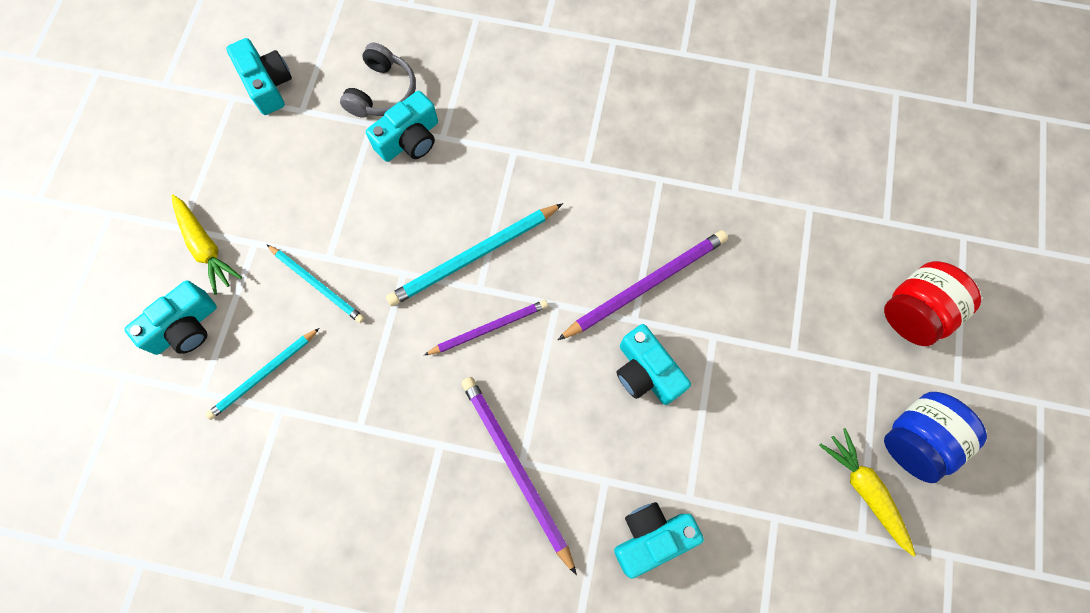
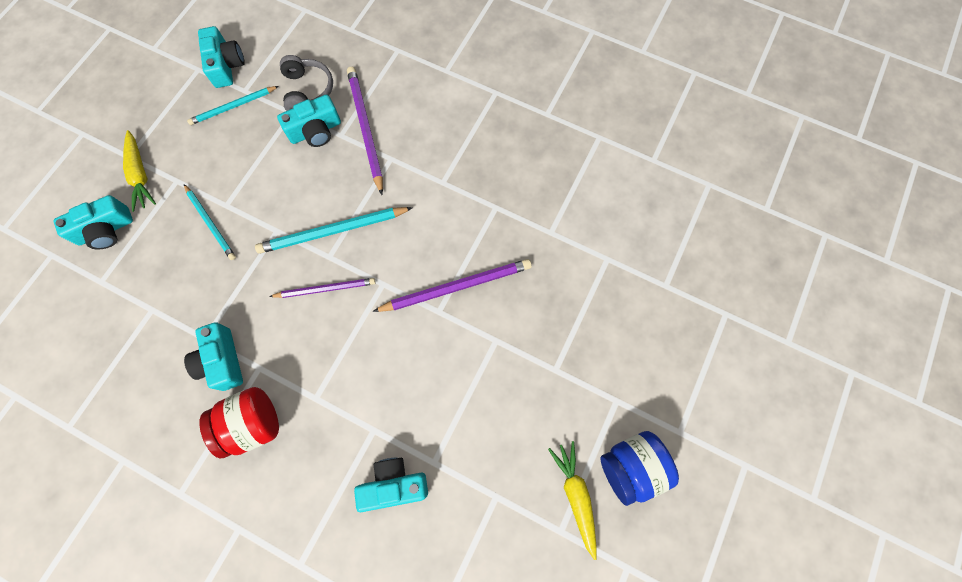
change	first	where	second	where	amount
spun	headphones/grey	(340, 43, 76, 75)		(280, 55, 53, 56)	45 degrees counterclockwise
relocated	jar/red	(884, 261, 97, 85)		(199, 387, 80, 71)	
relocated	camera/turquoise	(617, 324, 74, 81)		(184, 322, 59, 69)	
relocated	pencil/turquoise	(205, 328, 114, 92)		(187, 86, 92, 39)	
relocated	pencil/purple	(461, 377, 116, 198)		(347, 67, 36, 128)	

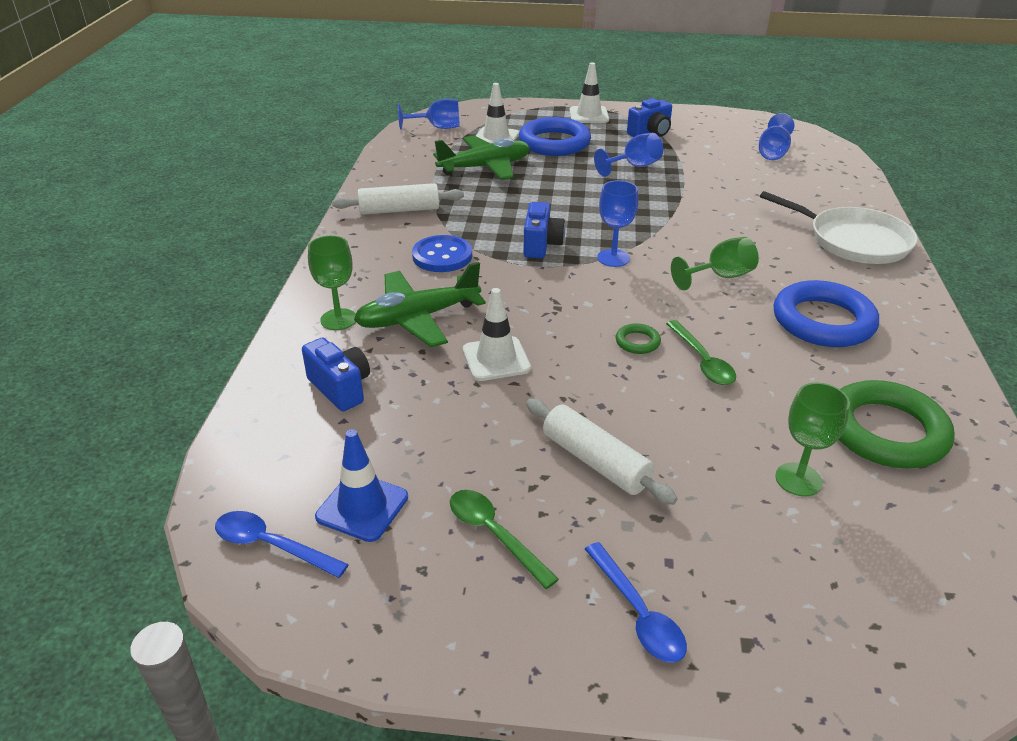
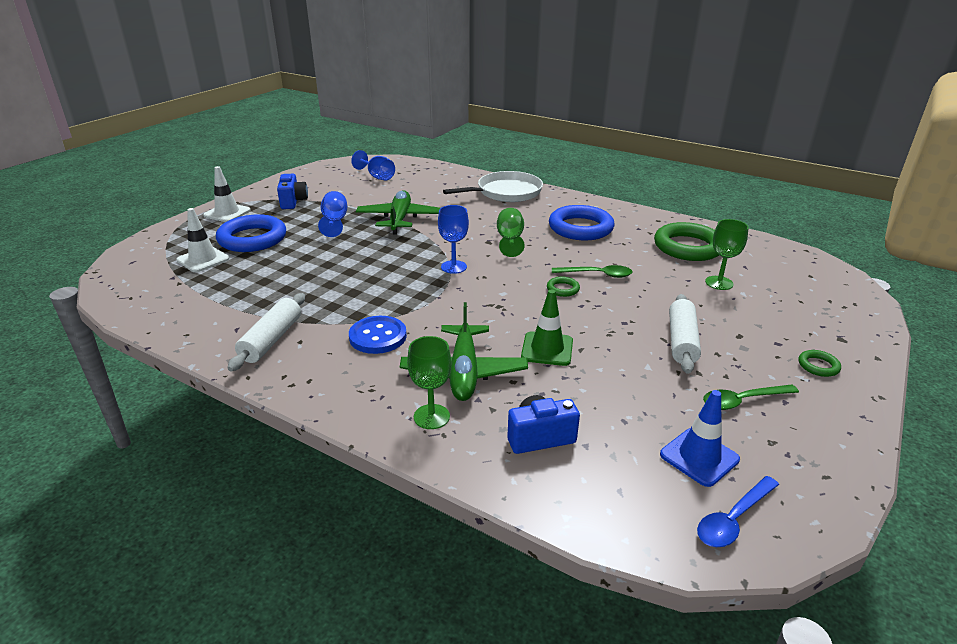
change	first	where	second	where	amount
missing	goblet/blue	(398, 99, 62, 31)			
relocated	plane/green	(433, 135, 97, 45)		(356, 190, 84, 45)	
missing	camera/blue	(523, 202, 42, 56)			
colour	traffic cone/white	(463, 288, 68, 93)	traffic cone/green	(521, 289, 52, 77)	
spun	rolling pin/white	(526, 399, 152, 106)		(669, 294, 32, 80)	60 degrees counterclockwise
exchanged	spoon/blue	(585, 542, 102, 121)	ring/green	(798, 350, 43, 27)	

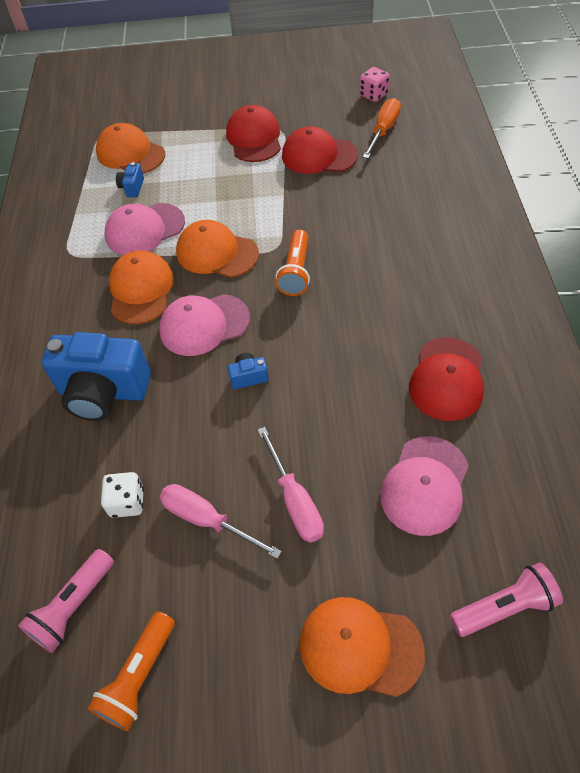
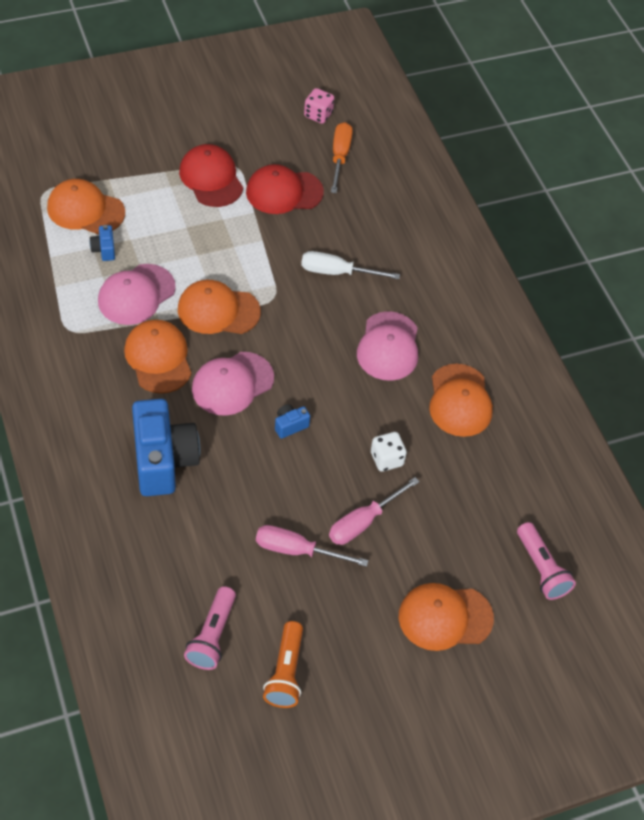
change	first	where	second	where	amount
missing	flashlight/orange	(276, 230, 34, 66)			
spun	camera/blue	(42, 332, 109, 89)		(132, 399, 68, 97)	90 degrees counterclockwise
colour	cap/red	(409, 337, 75, 84)	cap/orange	(429, 364, 64, 73)	
spun	screwdriver/pink	(258, 427, 66, 116)		(329, 477, 91, 68)	90 degrees clockwise
relocated	cap/pink	(380, 436, 89, 100)		(357, 311, 61, 70)	
relocated	dice/white	(101, 472, 43, 46)		(371, 432, 36, 40)	
spun	flashlight/pink	(450, 563, 113, 74)		(517, 522, 59, 78)	105 degrees clockwise
appeared			screwdriver/white	(301, 251, 99, 28)	

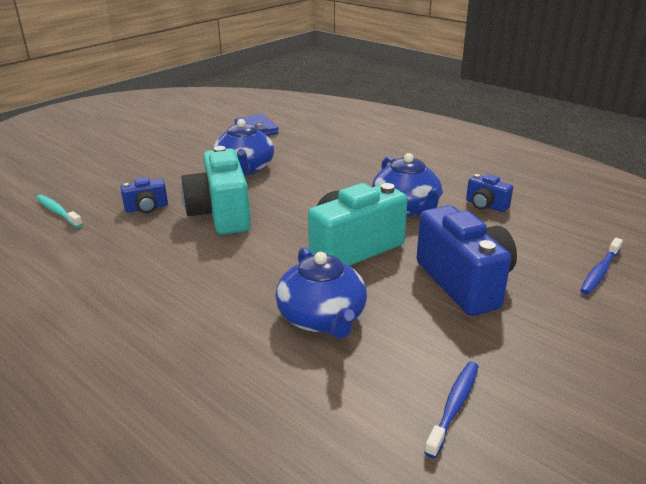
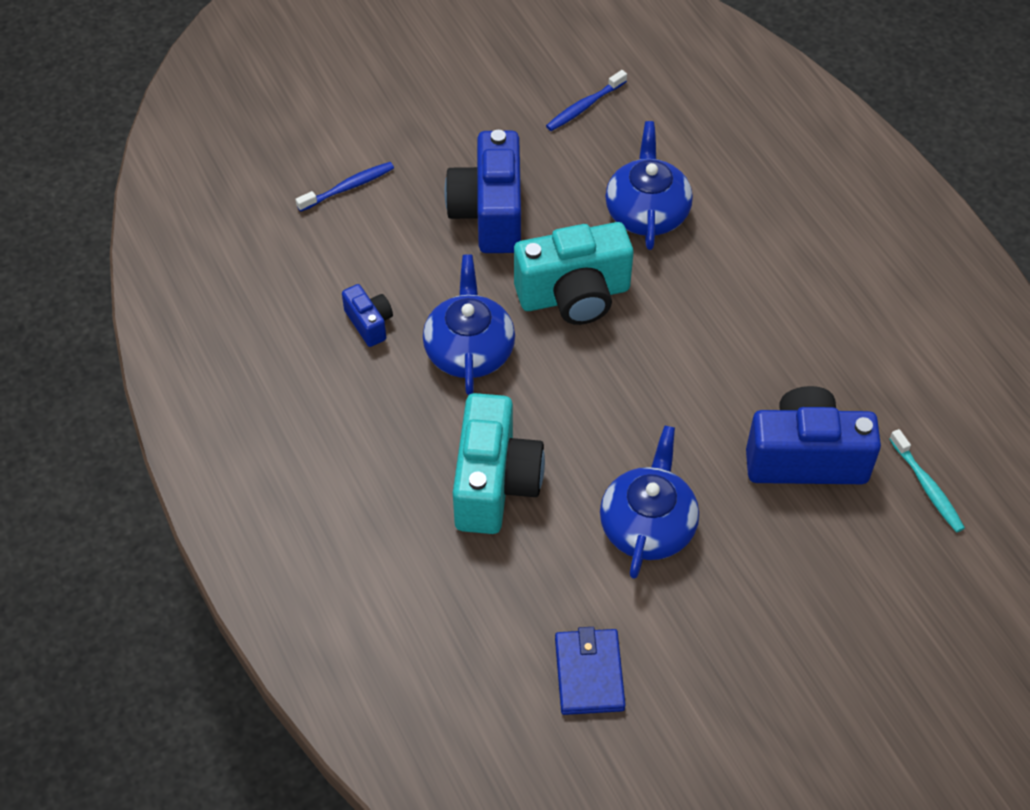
change	first	where	second	where	amount
relocated	camera/turquoise	(181, 146, 70, 89)		(453, 393, 92, 141)	
size	camera/blue	(120, 177, 48, 36)		(746, 386, 135, 98)	x2.04

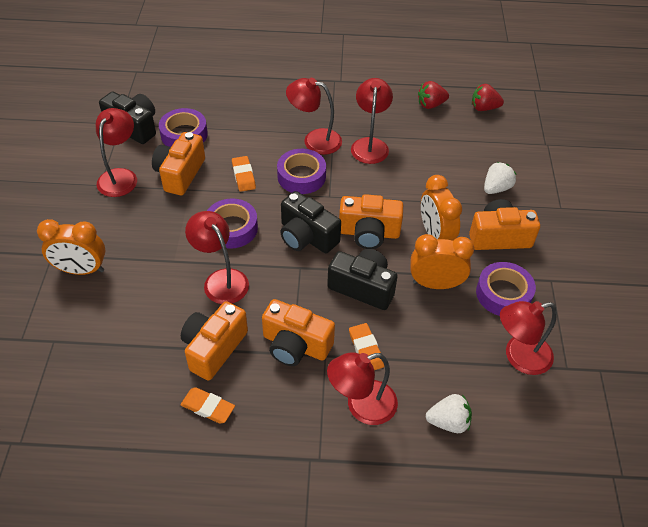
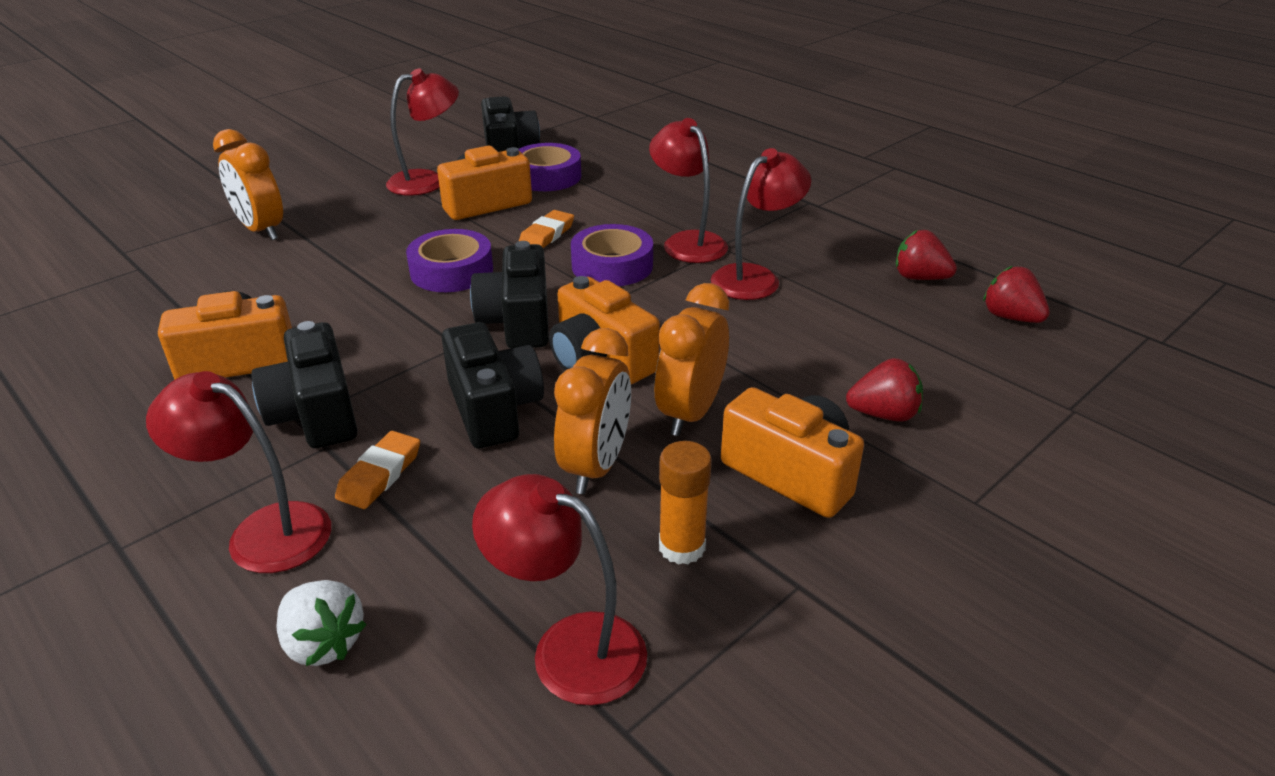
change	first	where	second	where	amount
colour	strawberry/white	(484, 162, 32, 32)	strawberry/red	(846, 358, 77, 64)	
missing	lamp/red	(185, 211, 64, 93)			
spun	clock/orange	(411, 234, 63, 55)		(554, 328, 77, 166)	60 degrees clockwise
exchanged	tape/purple	(476, 262, 60, 54)	glue stick/orange	(659, 441, 53, 124)	
colour	camera/orange	(262, 299, 73, 67)	camera/black	(251, 321, 106, 127)	
missing	eraser/orange	(180, 387, 55, 37)			

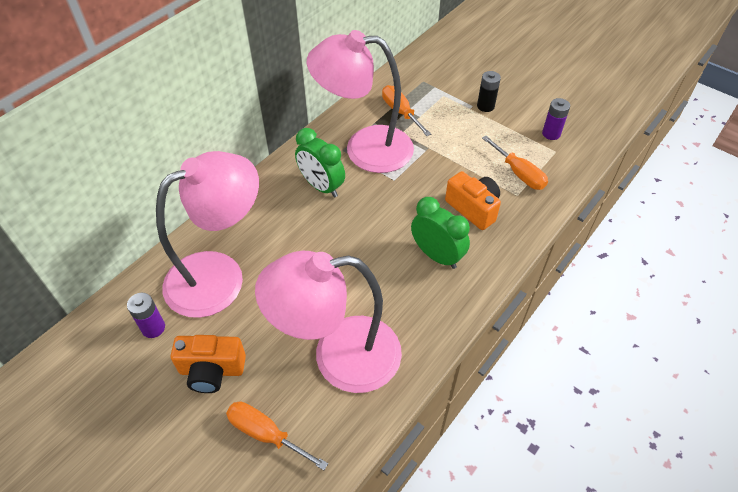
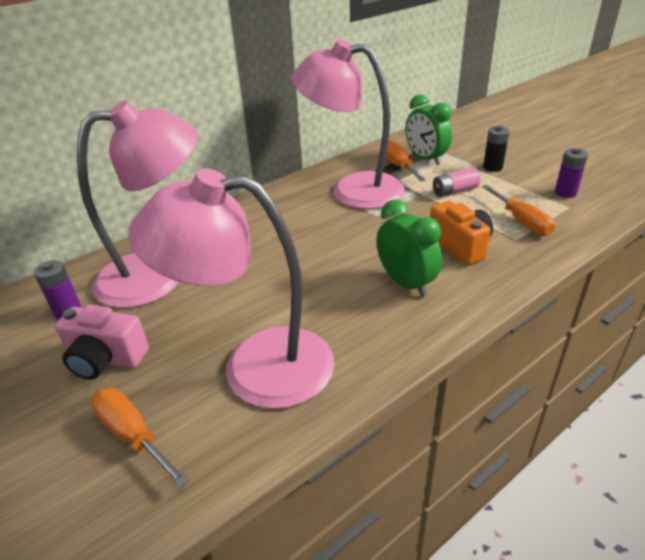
change	first	where	second	where	amount
relocated	clock/green	(295, 128, 50, 69)		(406, 94, 46, 71)	
colour	camera/orange	(171, 335, 75, 58)	camera/pink	(55, 305, 94, 75)	
appeared			battery/pink	(433, 167, 47, 30)	

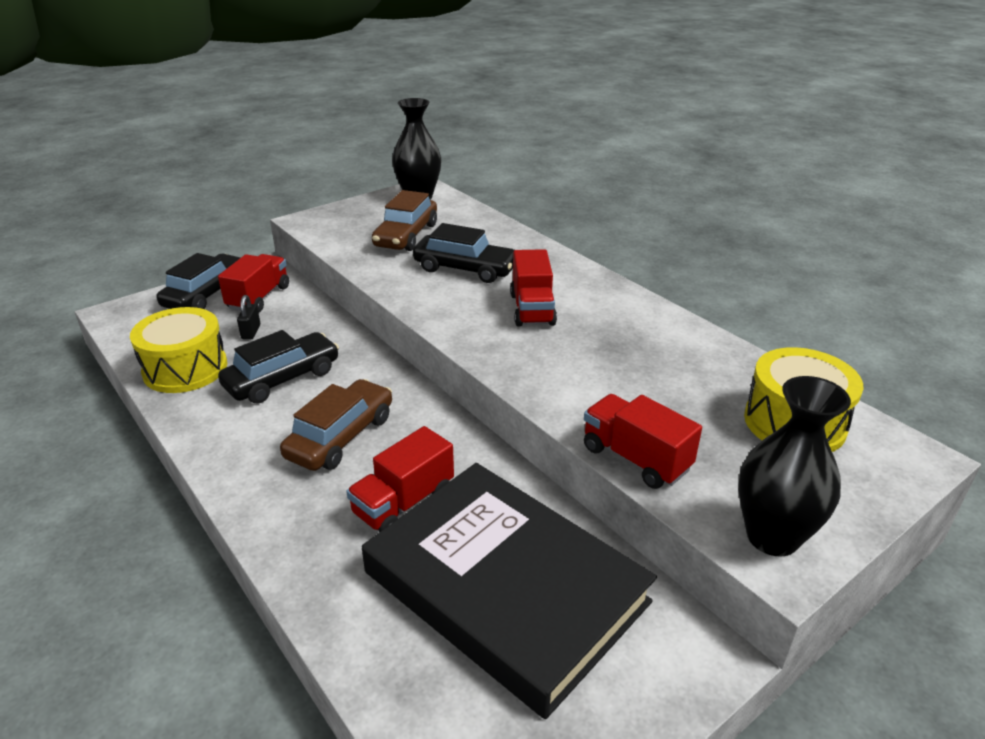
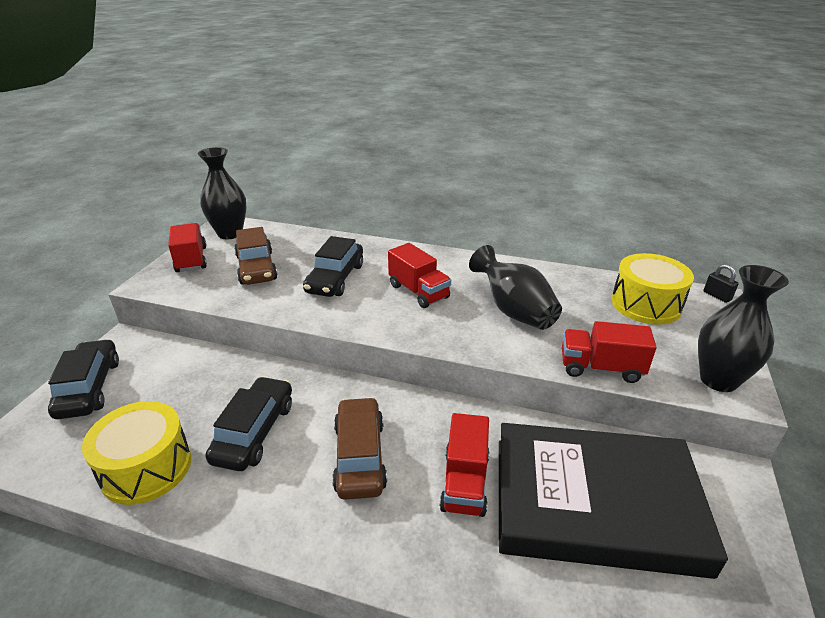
change	first	where	second	where	amount
spun	car/black	(413, 223, 101, 60)		(303, 236, 60, 61)	120 degrees clockwise
relocated	truck/red	(218, 254, 71, 59)		(168, 223, 39, 49)	
relocated	padlock/black	(237, 295, 23, 45)		(704, 264, 35, 39)	
appeared			vase/black	(469, 245, 93, 85)	

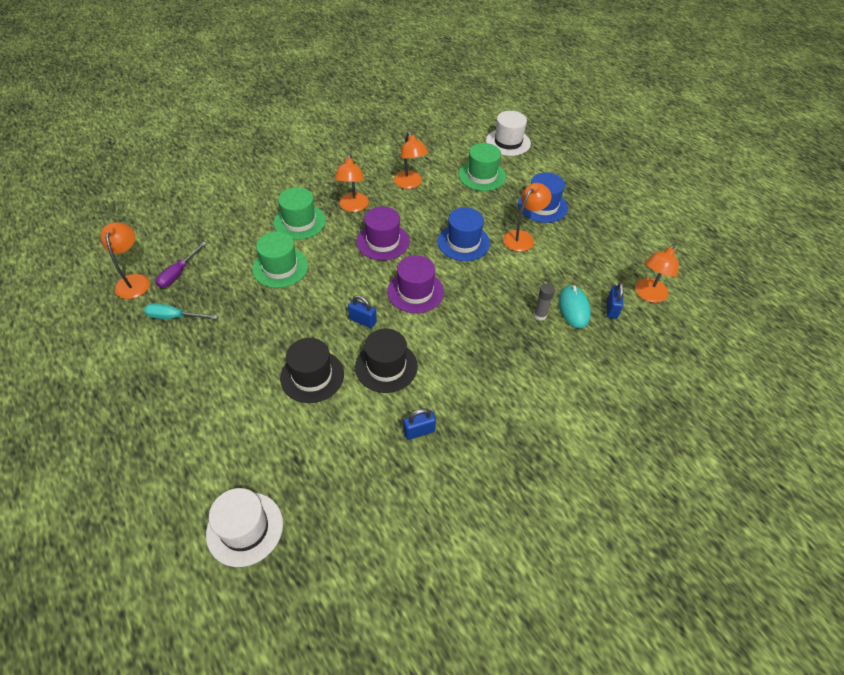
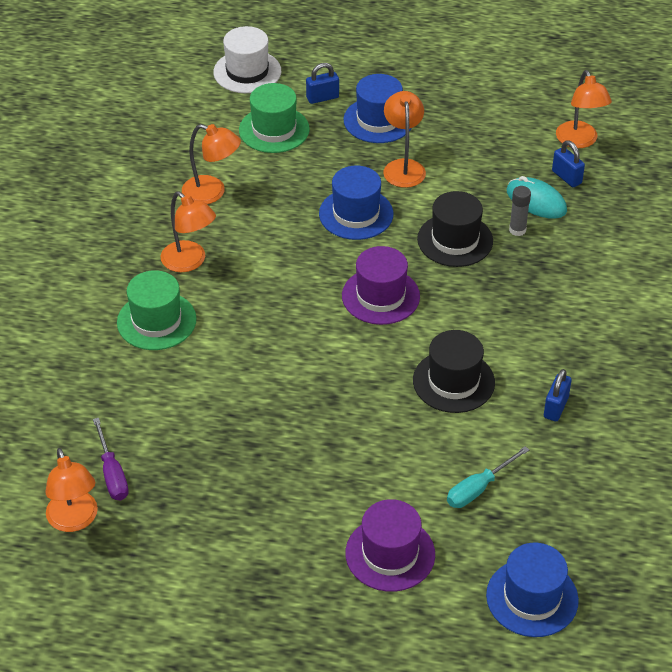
change	first	where	second	where	amount
relocated	hat/purple	(357, 207, 53, 53)		(345, 499, 90, 93)	
spun	lamp/orange	(100, 222, 50, 77)		(45, 448, 53, 84)	150 degrees counterclockwise
missing	hat/green	(252, 232, 56, 56)			
relocated	padlock/blue	(348, 295, 29, 33)		(306, 63, 33, 41)	
relocated	screwdriver/turquoise	(144, 303, 74, 16)		(447, 446, 82, 62)	
relocated	hat/black	(280, 338, 64, 65)		(417, 191, 76, 76)	
colour	hat/white	(206, 488, 77, 79)	hat/blue	(486, 543, 93, 94)	

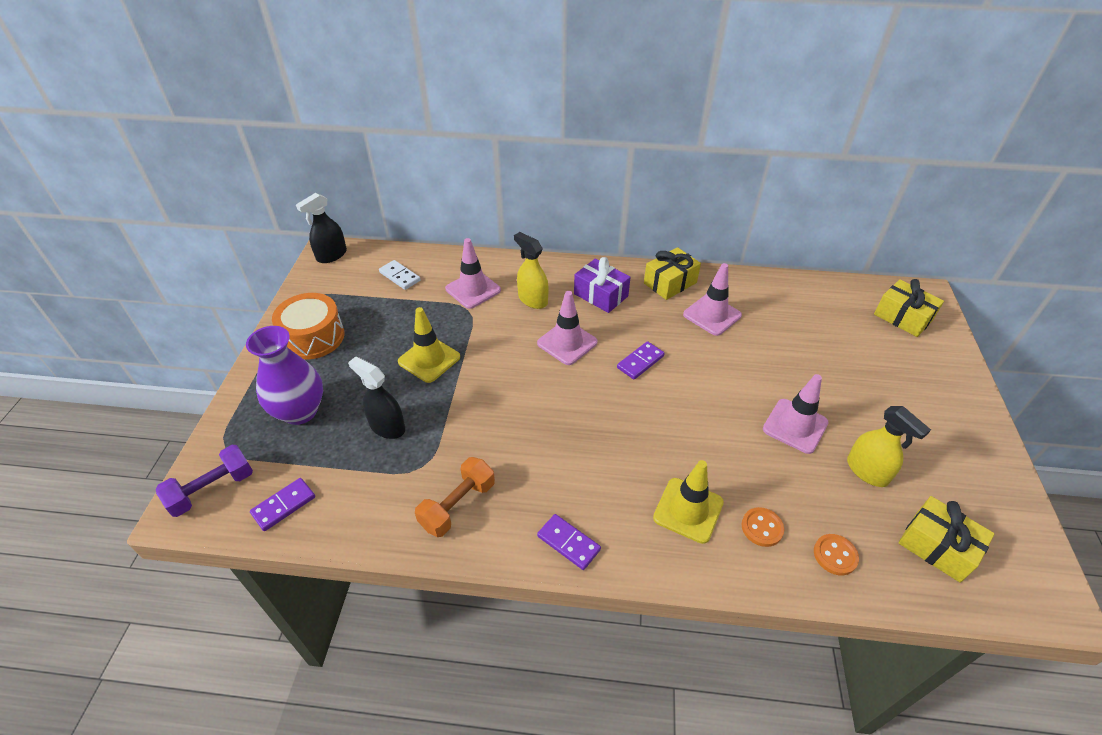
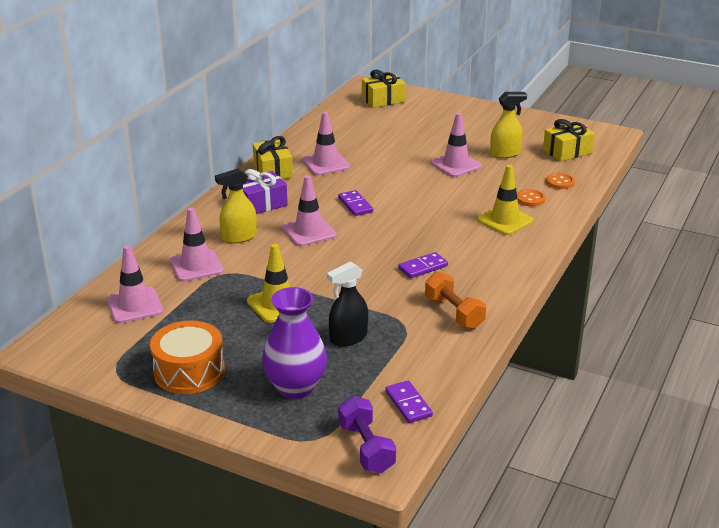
change	first	where	second	where	amount
missing	spray bottle/black	(296, 193, 51, 70)			
exchanged	domino/white	(379, 260, 42, 30)	traffic cone/pink	(107, 245, 56, 78)	
relocated	domino/purple	(537, 514, 64, 56)		(398, 252, 50, 26)	

